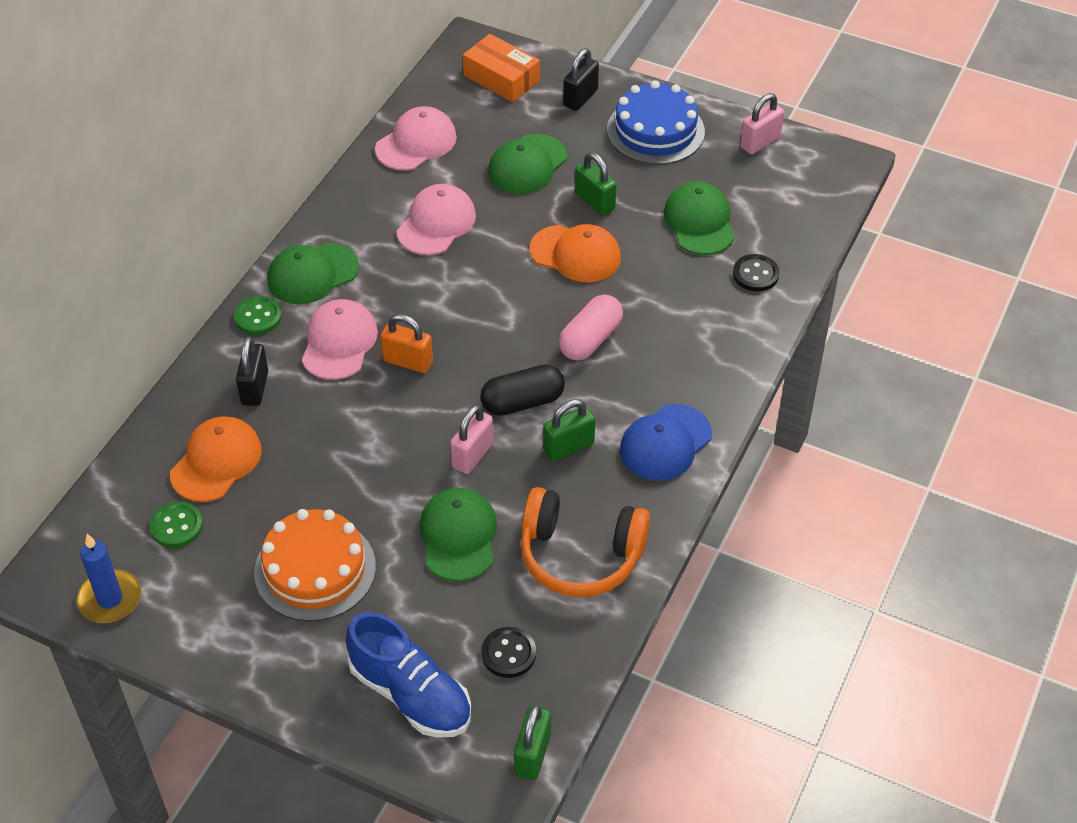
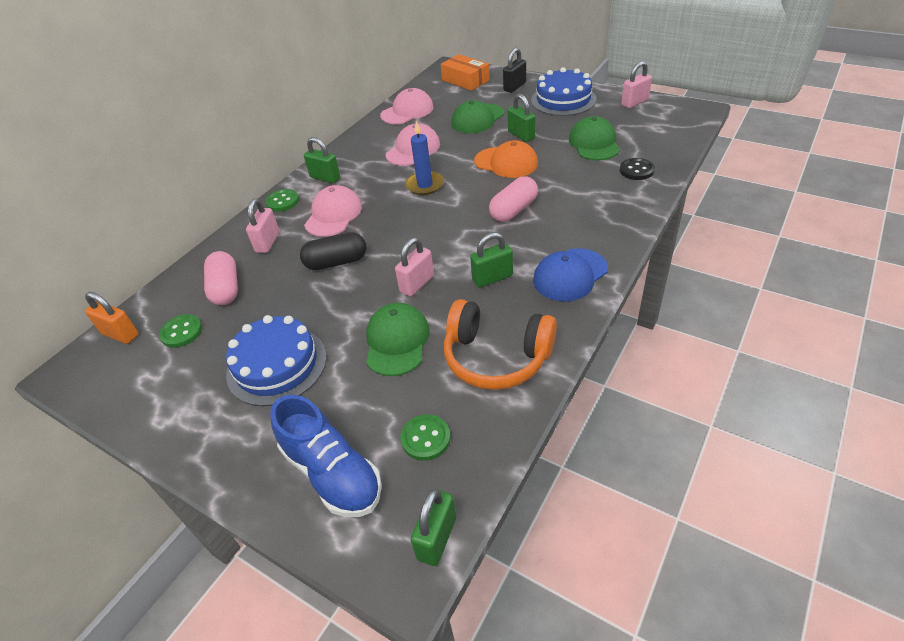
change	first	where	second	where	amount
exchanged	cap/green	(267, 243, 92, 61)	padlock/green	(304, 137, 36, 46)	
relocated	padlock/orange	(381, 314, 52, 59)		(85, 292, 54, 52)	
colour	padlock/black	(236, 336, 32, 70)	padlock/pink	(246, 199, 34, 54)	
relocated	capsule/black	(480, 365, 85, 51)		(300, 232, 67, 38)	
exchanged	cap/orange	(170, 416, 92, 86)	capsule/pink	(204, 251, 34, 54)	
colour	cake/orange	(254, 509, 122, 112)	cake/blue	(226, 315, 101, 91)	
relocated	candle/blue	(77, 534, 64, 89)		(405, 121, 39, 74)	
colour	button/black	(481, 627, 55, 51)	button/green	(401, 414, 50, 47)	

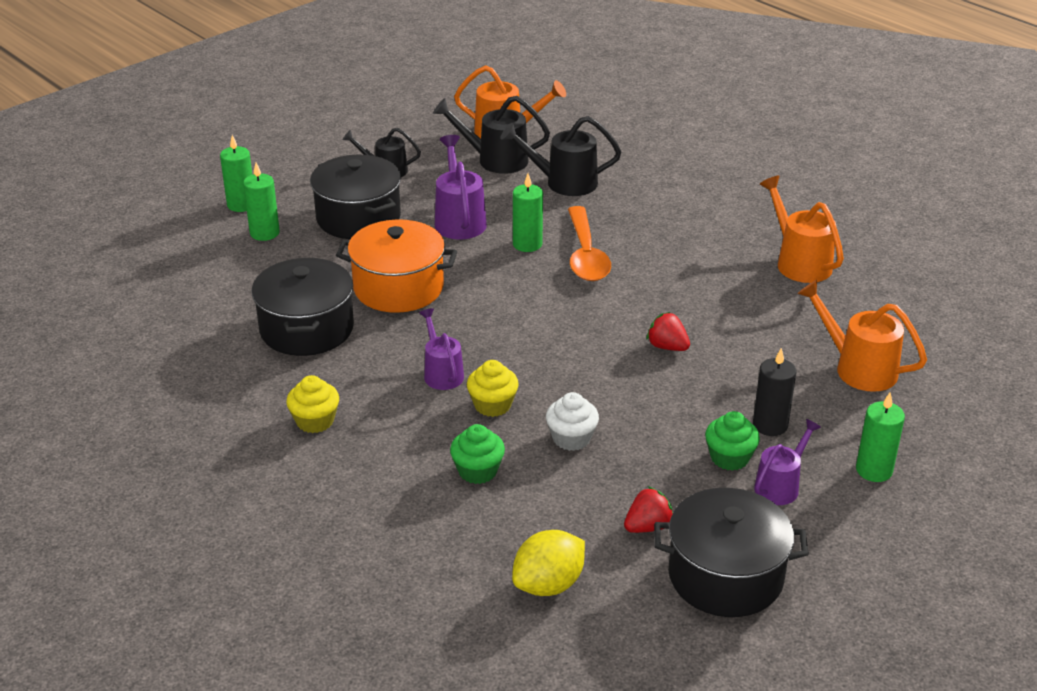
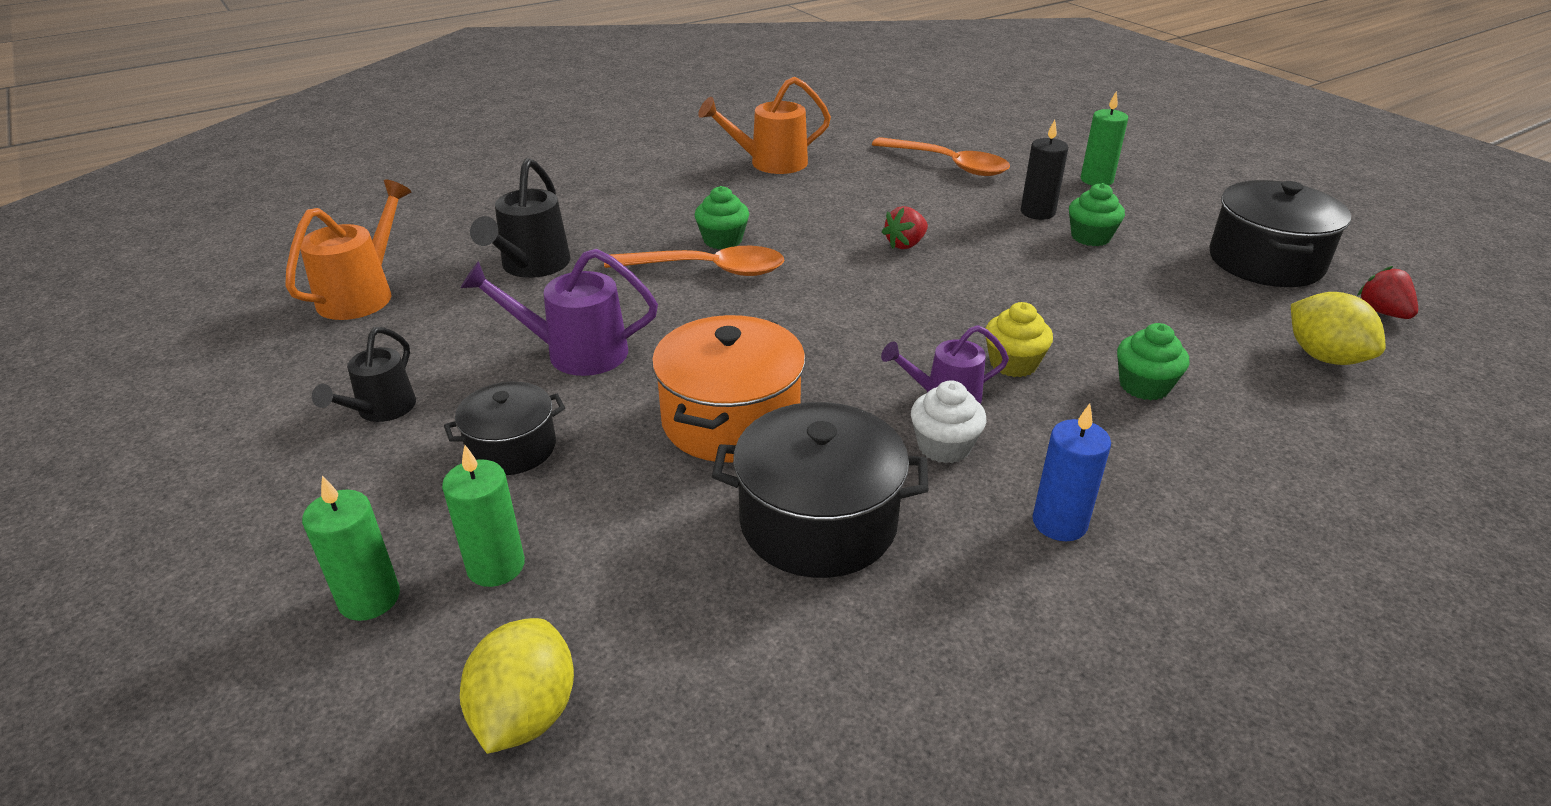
change	first	where	second	where	amount
missing	watering can/black	(433, 96, 117, 78)			
size	pot/black	(310, 154, 91, 85)		(444, 382, 121, 93)	x0.61
missing	candle/green	(513, 173, 30, 79)			
exchanged	watering can/orange	(797, 280, 130, 112)	spoon/orange	(872, 137, 138, 39)	
exchanged	cupcake/yellow	(286, 375, 53, 58)	candle/blue	(1033, 403, 78, 138)	
relocated	cupcake/white	(546, 392, 53, 59)		(911, 380, 75, 84)	
missing	watering can/purple	(754, 419, 67, 86)			
relocated	strawberry/red	(624, 486, 49, 47)		(1357, 266, 61, 53)	
appeared			cupcake/green	(695, 186, 54, 63)	
appeared			lemon/yellow	(460, 618, 114, 136)	

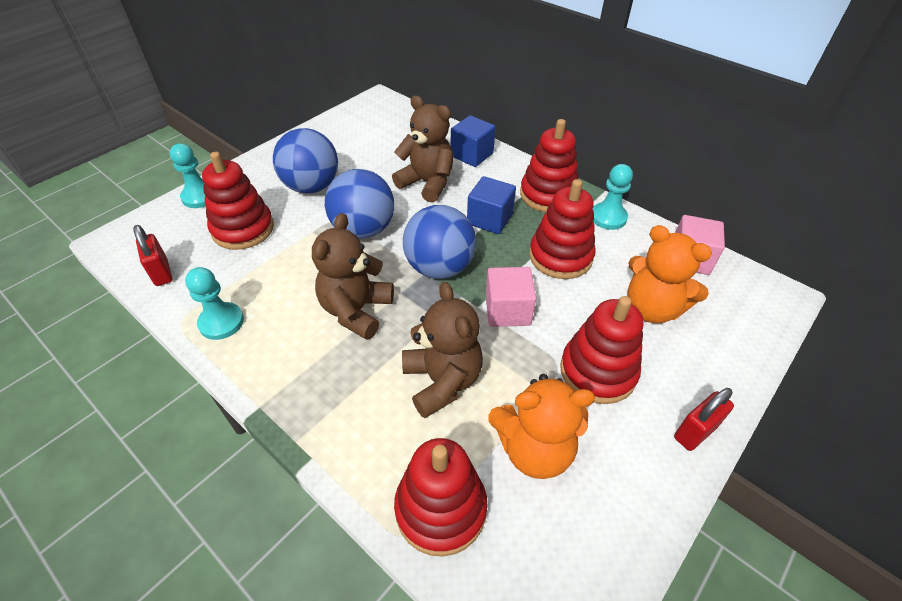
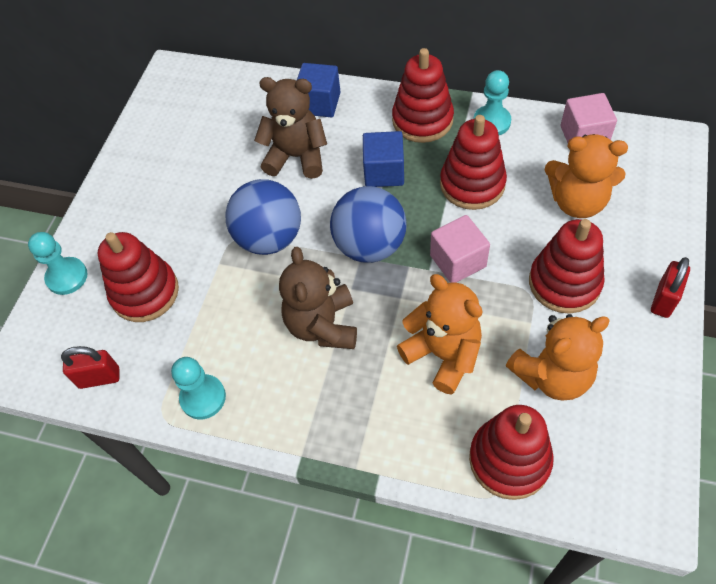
change	first	where	second	where	amount
missing	ball/blue	(273, 128, 65, 65)			
spun	padlock/red	(133, 225, 39, 61)		(61, 346, 58, 43)	45 degrees counterclockwise
colour	teddy bear/brown	(402, 282, 81, 136)	teddy bear/orange	(397, 274, 86, 121)	

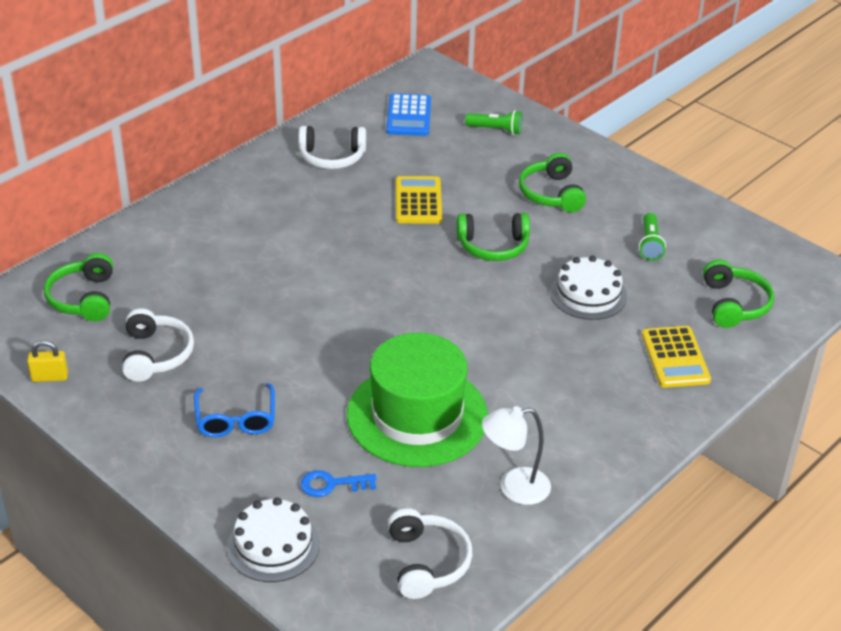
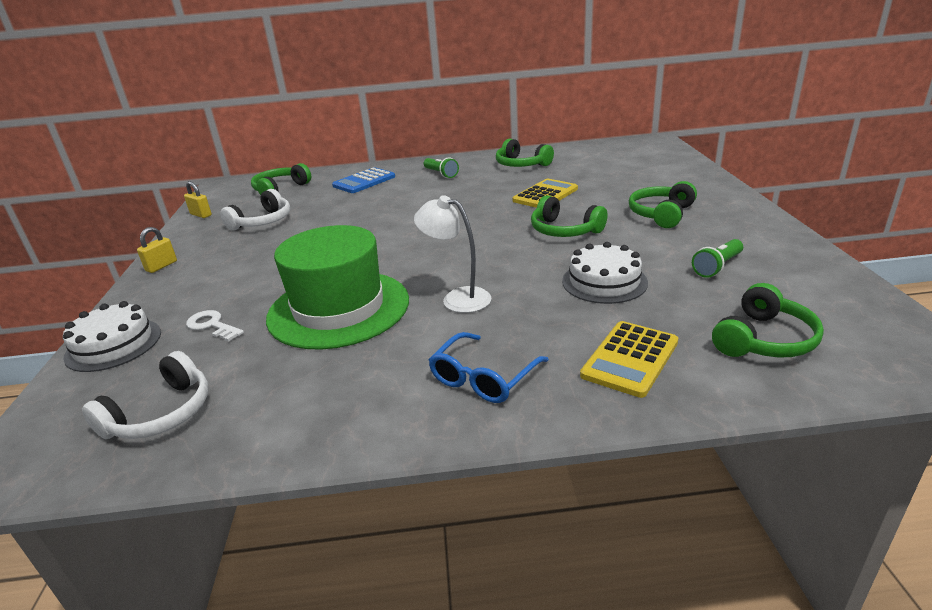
change	first	where	second	where	amount
relocated	calculator/blue	(386, 93, 45, 43)		(332, 167, 63, 26)	
relocated	flashlight/green	(465, 110, 58, 25)		(424, 157, 35, 21)	
colour	headphones/white	(298, 126, 68, 43)	headphones/green	(496, 139, 58, 28)	
relocated	glasses/blue	(194, 383, 81, 54)		(429, 332, 120, 71)	
relocated	lamp/white	(482, 406, 69, 99)		(414, 195, 78, 118)	
colour	key/blue	(300, 470, 76, 27)	key/white	(186, 310, 58, 32)	
appeared			padlock/yellow	(137, 227, 40, 46)	

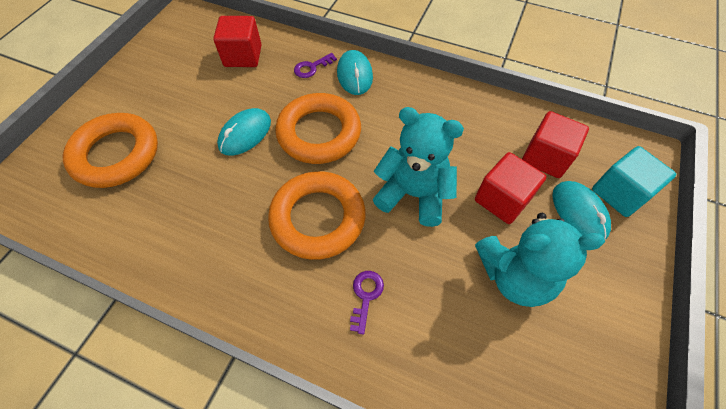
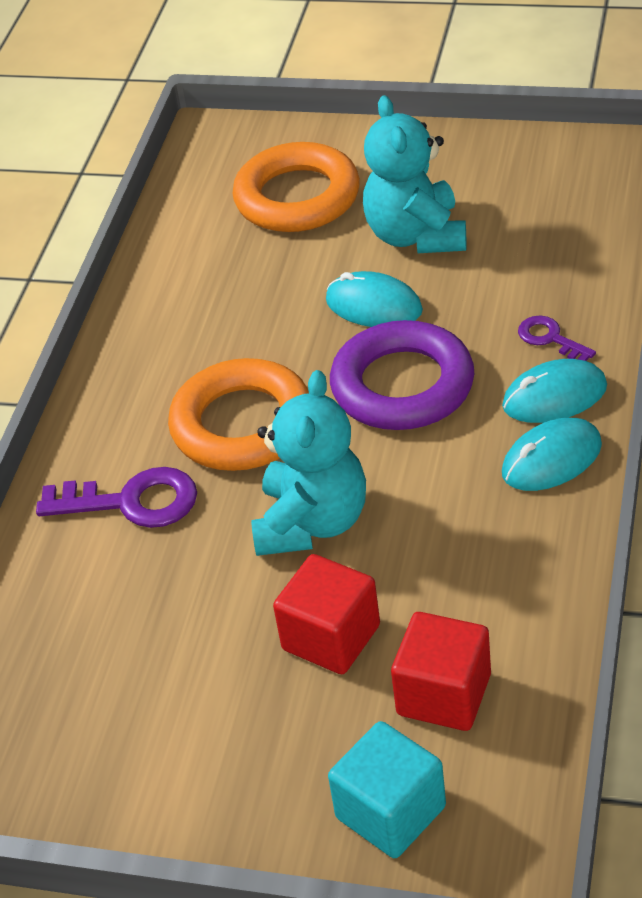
change	first	where	second	where	amount
missing	cube/red	(213, 16, 49, 51)			
colour	ring/orange	(275, 93, 86, 71)	ring/purple	(330, 320, 144, 110)	
relocated	mouse/turquoise	(552, 181, 59, 59)		(502, 418, 100, 73)	
relocated	teddy bear/turquoise	(475, 213, 130, 94)		(363, 95, 103, 158)	
size	key/purple	(350, 271, 34, 64)		(36, 467, 161, 61)	x1.77

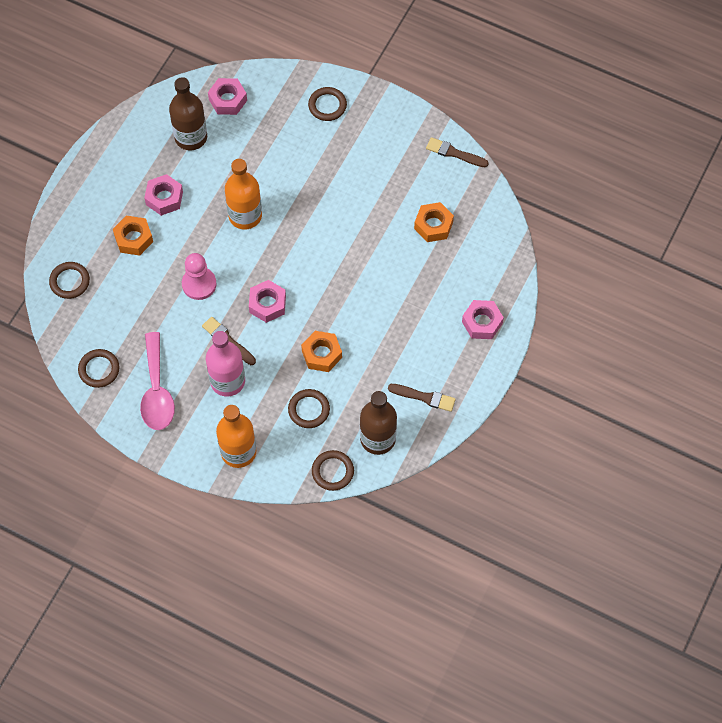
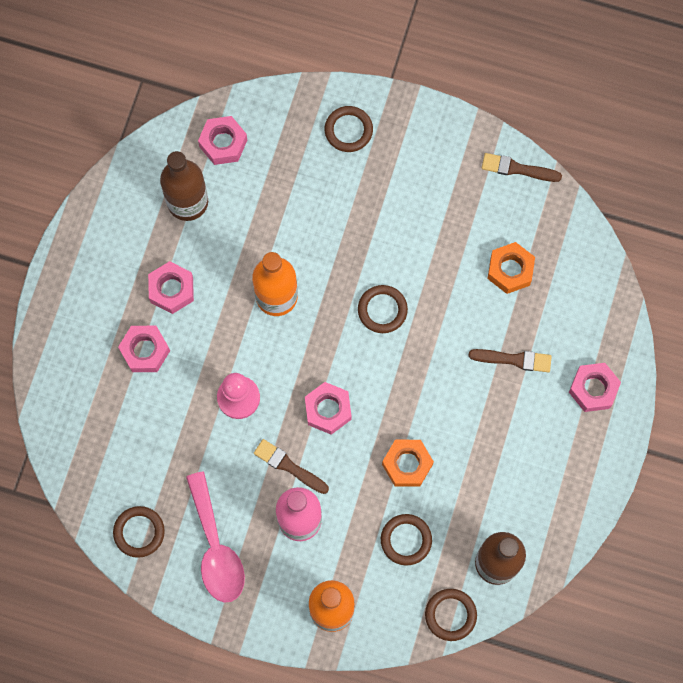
change	first	where	second	where	amount
colour	nut/orange	(113, 216, 40, 40)	nut/pink	(118, 326, 52, 46)	
relocated	ring/brown	(49, 262, 41, 37)		(358, 285, 50, 48)	
relocated	brush/brown	(388, 384, 68, 28)		(469, 349, 83, 23)	

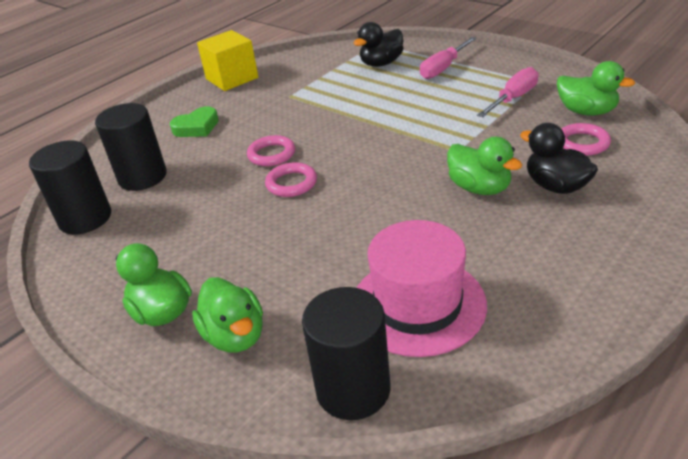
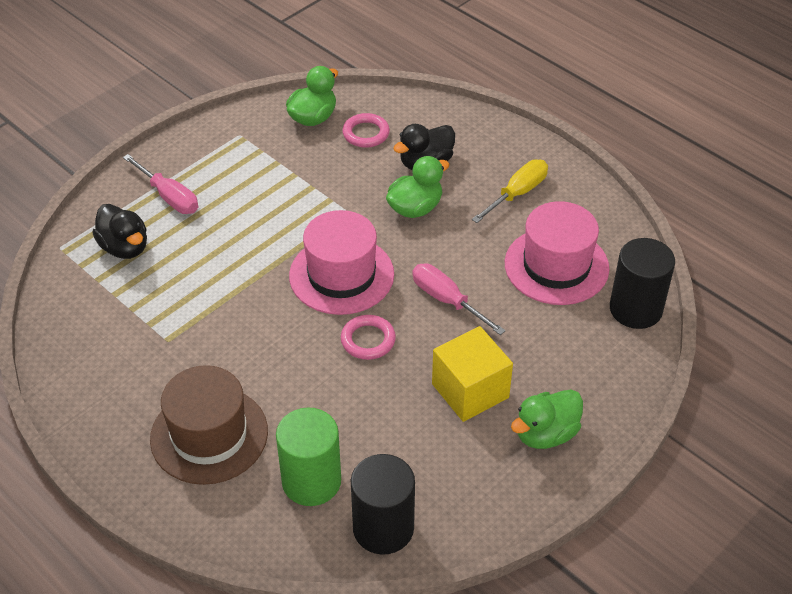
change	first	where	second	where	amount
relocated	cube/yellow	(197, 30, 61, 61)		(432, 326, 81, 96)	
relocated	screwdriver/pink	(477, 67, 61, 50)		(412, 263, 94, 72)	
colour	cylinder/black	(95, 103, 72, 88)	cylinder/green	(276, 408, 65, 98)	
exchanged	heart/green	(170, 106, 49, 31)	hat/brown	(150, 365, 118, 120)	
missing	ring/pink	(247, 135, 48, 31)			
missing	duck/green	(192, 277, 71, 75)			
appeared			screwdriver/yellow	(472, 159, 76, 64)	
appeared			hat/pink	(289, 210, 105, 105)	

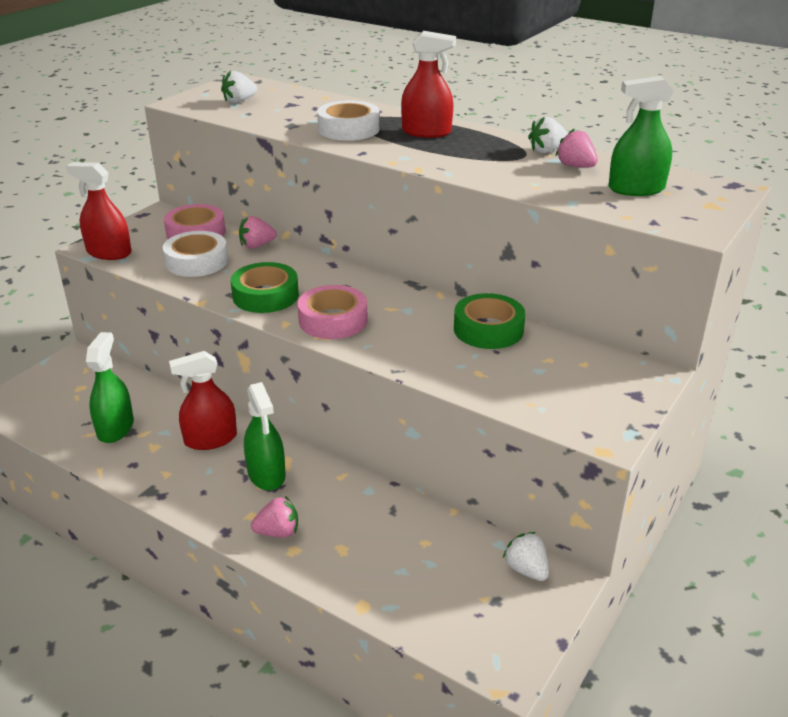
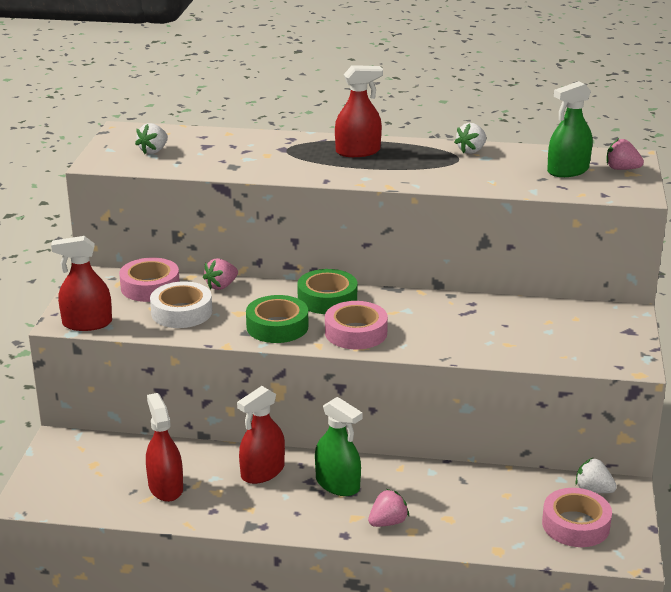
change	first	where	second	where	amount
missing	tape/white	(317, 100, 63, 41)			
relocated	strawberry/pink	(556, 129, 42, 39)		(606, 138, 38, 32)	
relocated	tape/green	(454, 293, 71, 56)		(297, 269, 60, 45)	
colour	spray bottle/green	(86, 332, 48, 111)	spray bottle/red	(146, 393, 37, 109)	
appeared			tape/pink	(542, 488, 70, 59)	

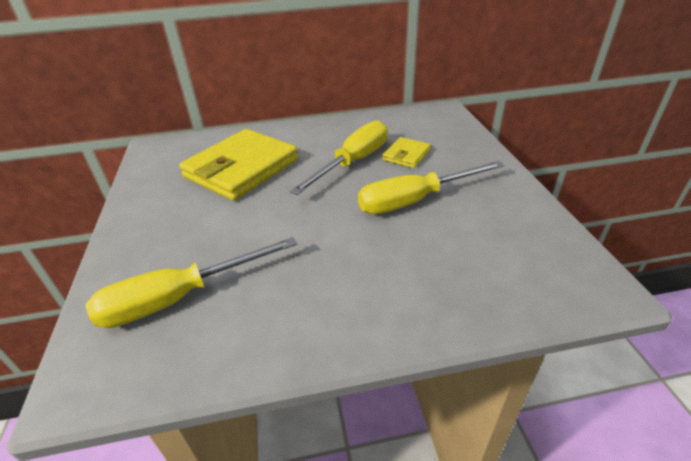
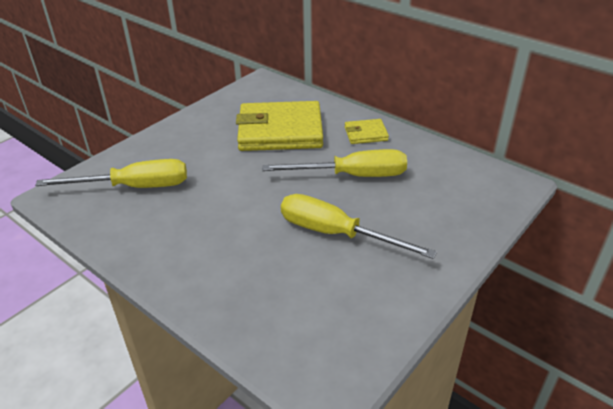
change	first	where	second	where	amount
relocated	wallet/yellow	(382, 137, 49, 31)		(345, 119, 44, 25)	
spun	screwdriver/yellow	(86, 237, 211, 91)		(35, 159, 152, 29)	150 degrees clockwise

